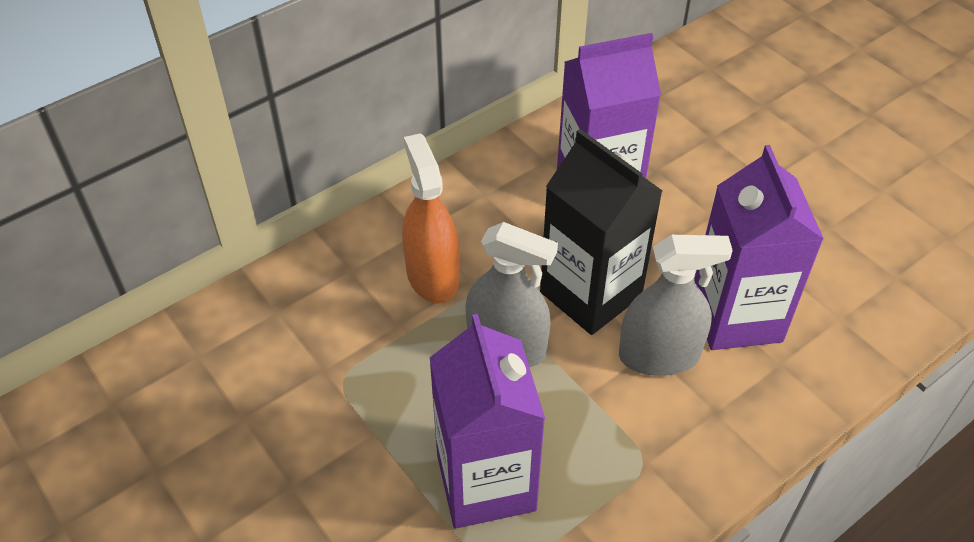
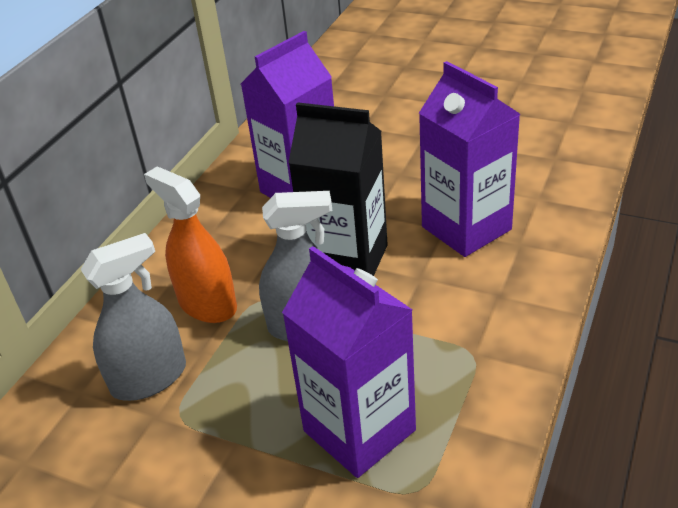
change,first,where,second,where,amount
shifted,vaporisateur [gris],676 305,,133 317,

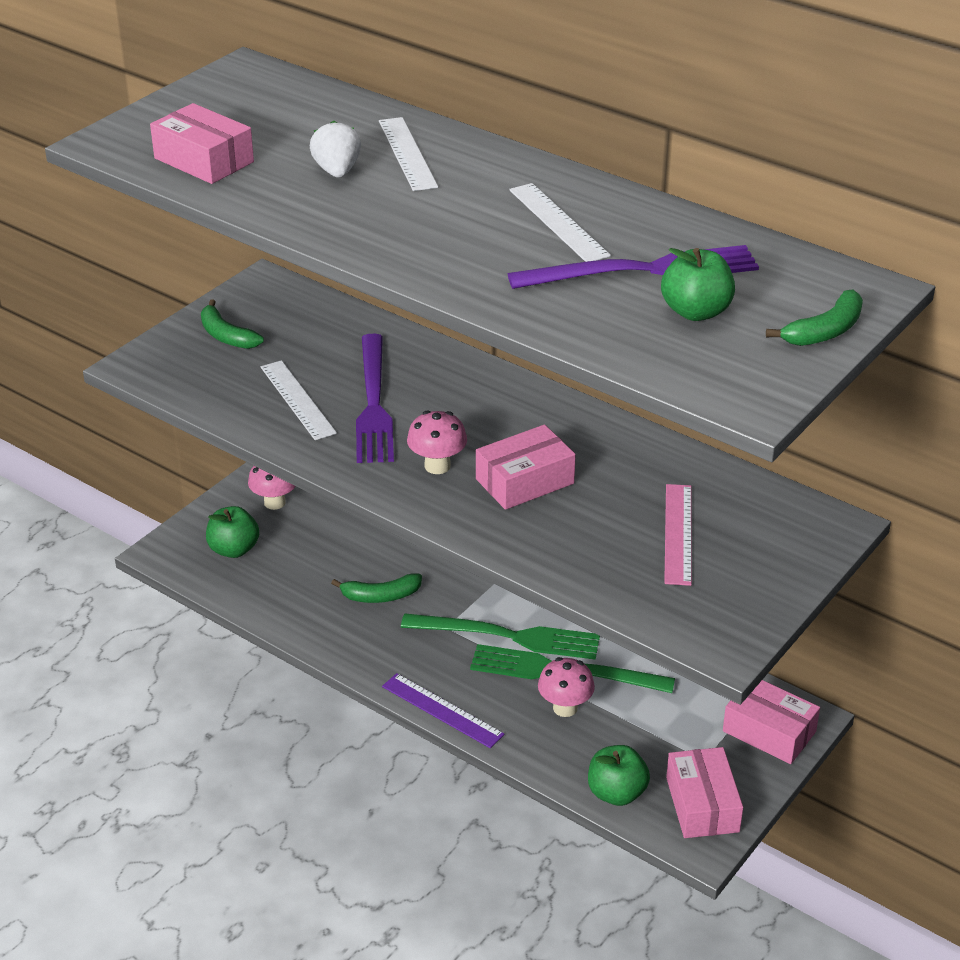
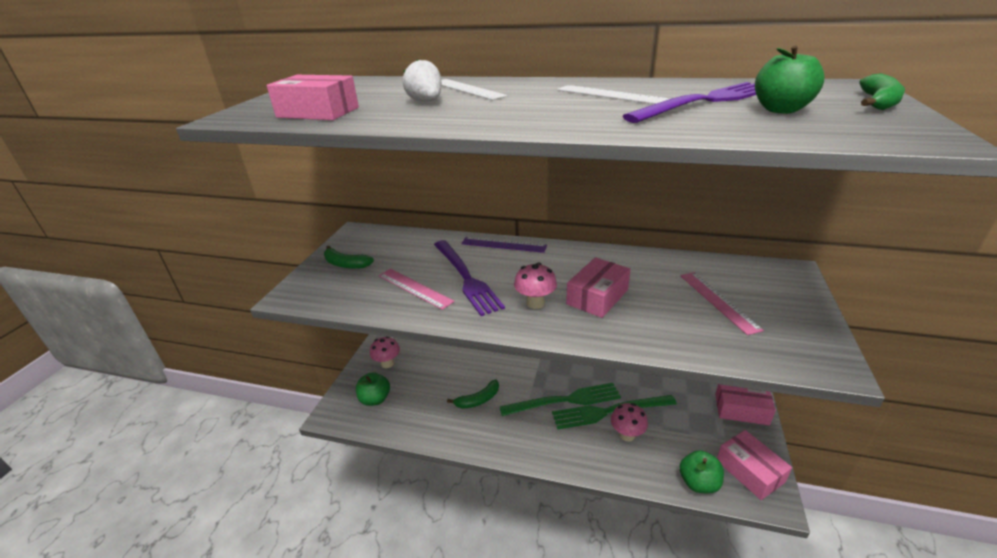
change,first,where,second,where,amount
repainted,règle [blanc],299 400,règle [rose],416 289,
shifted,règle [violet],443 710,,504 245,

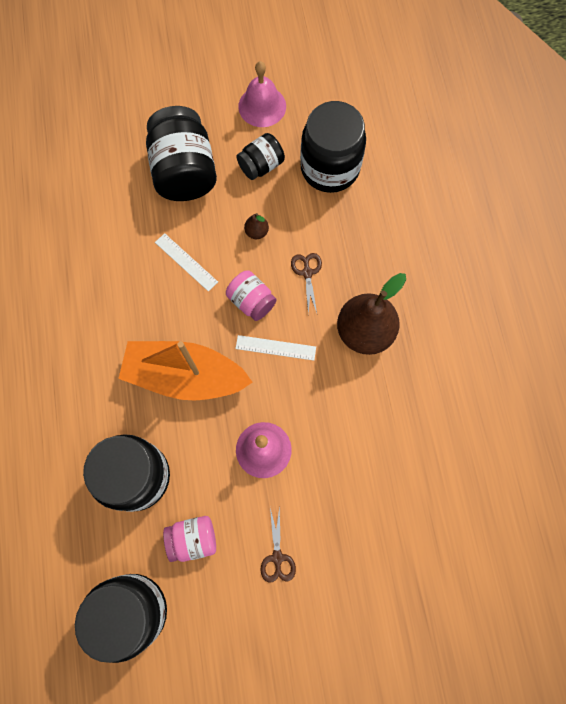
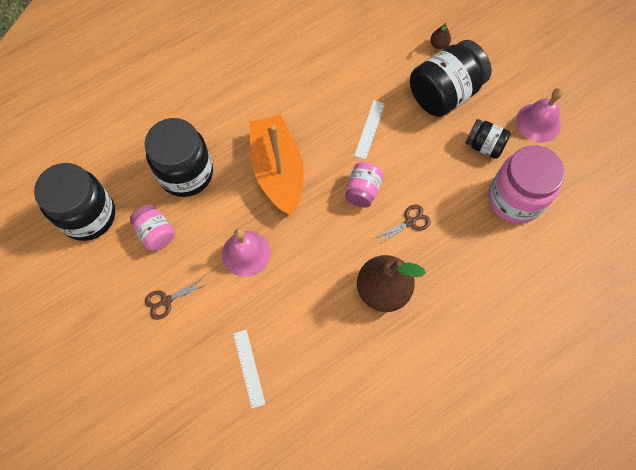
change,first,where,second,where,amount
shifted,règle [blanc],275 348,,249 369,
shifted,poire [marron],256 226,,440 36,
repainted,bocal [noir],333 147,bocal [rose],526 184,

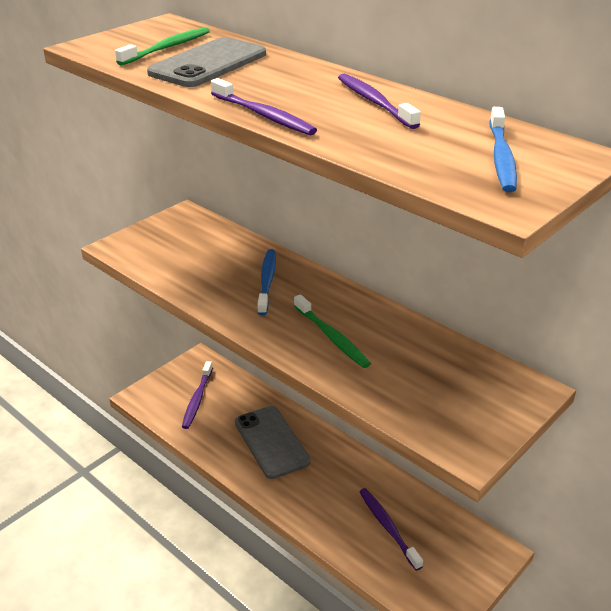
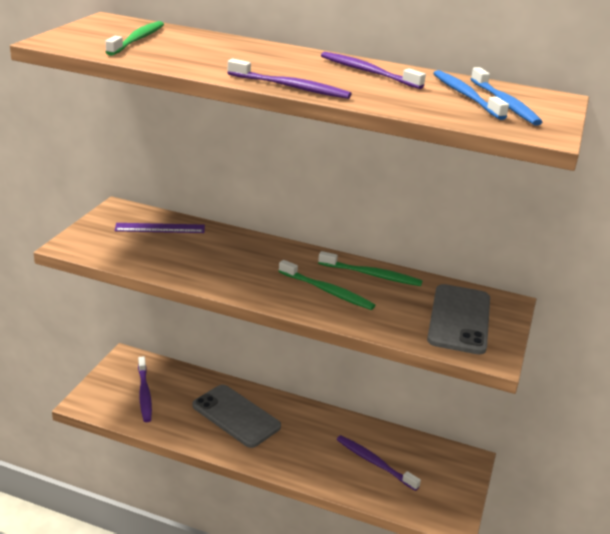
change,first,where,second,where,amount
shifted,téléphone [gris],206 62,,458 319,
shifted,brosse à dents [bleu],266 282,,471 95,
new,,,règle [violet],160 228,
new,,,brosse à dents [vert],370 268,

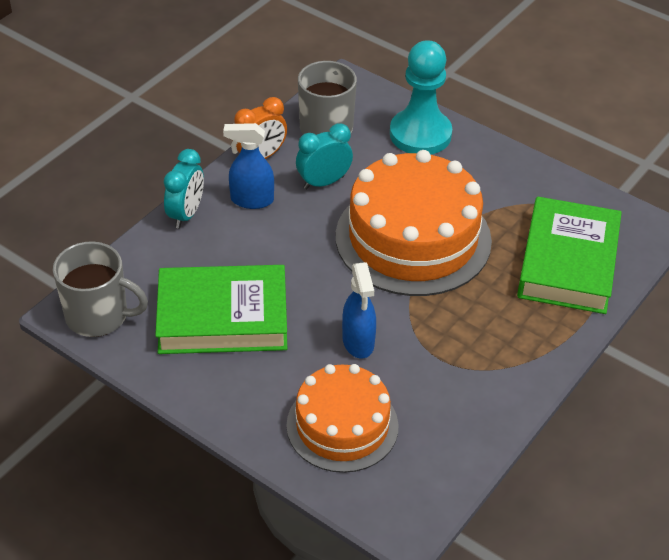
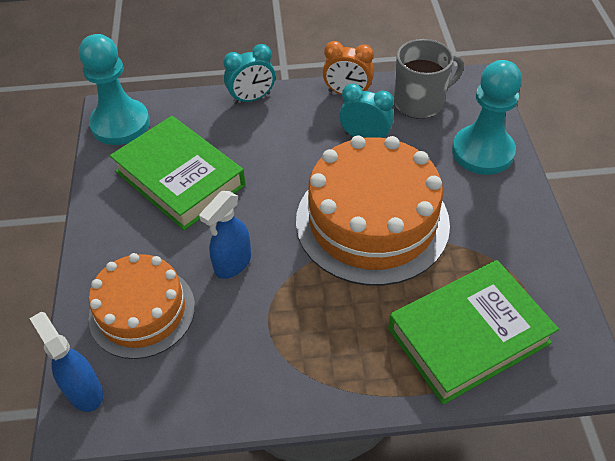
change,first,where,second,where,amount
swapped,tasse [gris],100 289,pion [turquoise],114 89,
shifted,vaporisateur [bleu],248 166,,66 361,

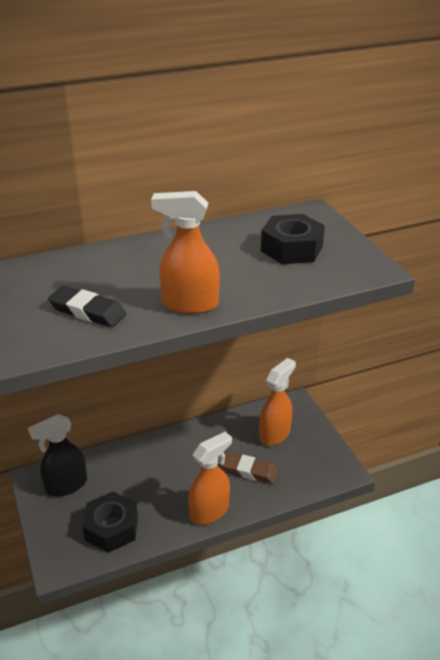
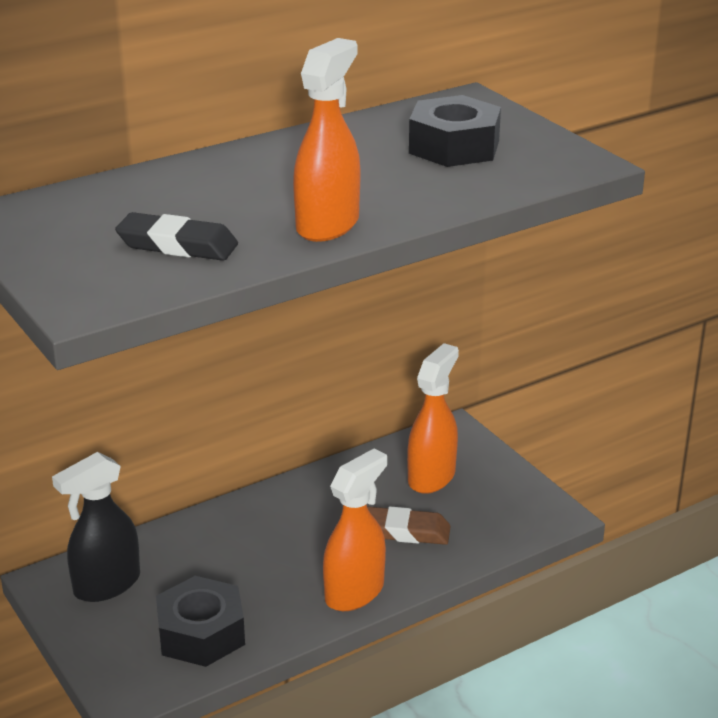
change,first,where,second,where,amount
rotated,vaporisateur [orange],185 252,,326 140,120 degrees clockwise

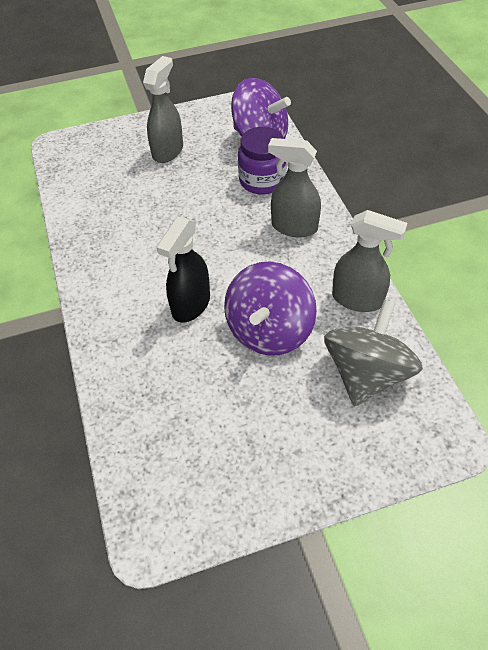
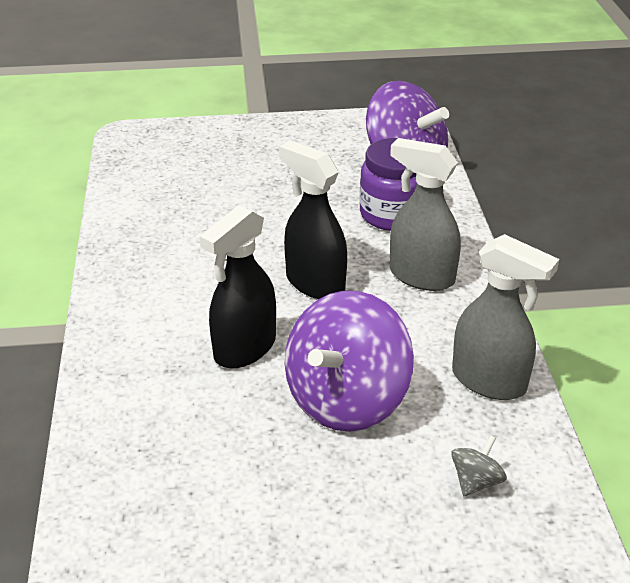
change,first,where,second,where,amount
gone,vaporisateur [gris],163 109,,,
scaled,toupie [gris],373 353,,479 465,x0.40
new,,,vaporisateur [noir],313 220,

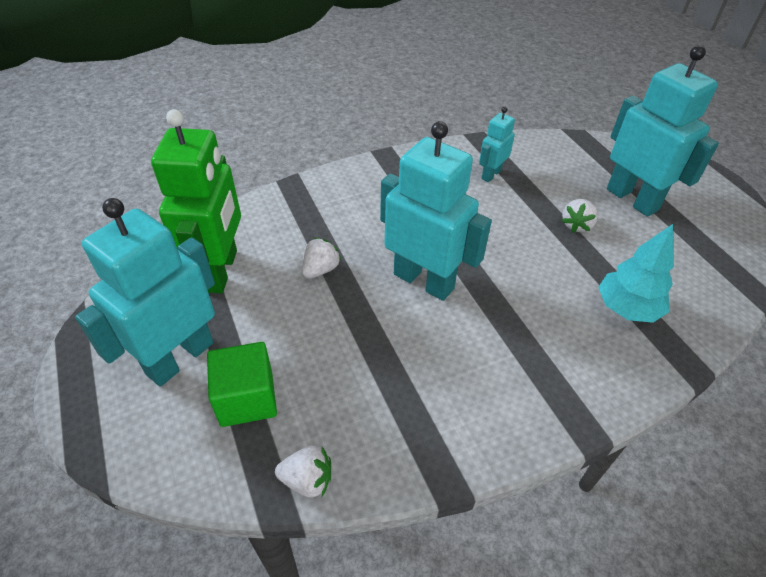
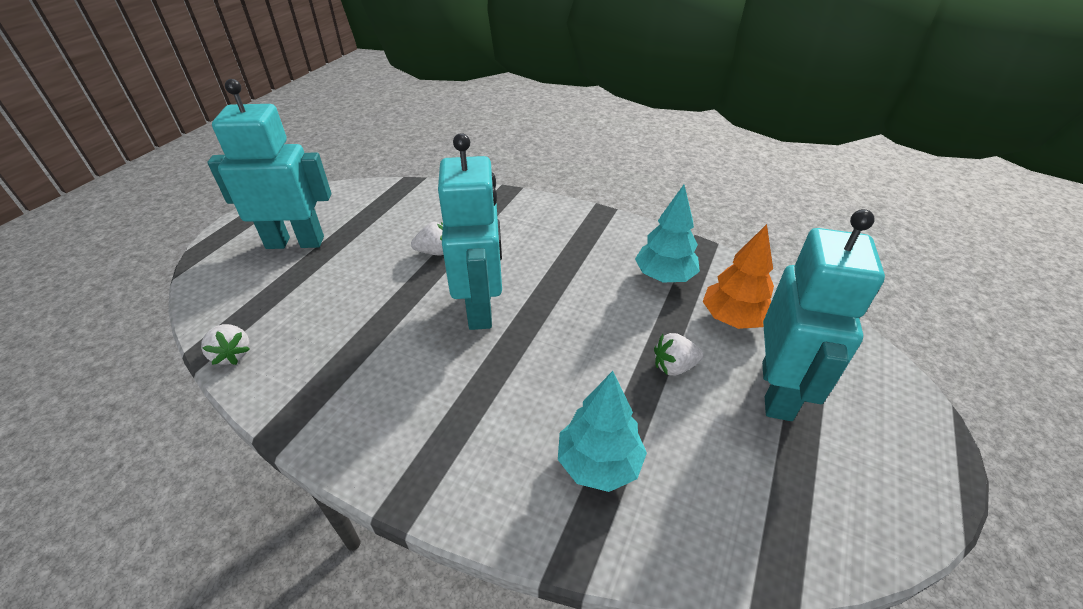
change,first,where,second,where,amount
gone,robot [vert],196 201,,,
gone,cube [vert],242 384,,,
swapped,robot [turquoise],497 144,arbre [turquoise],667 233,
new,,,arbre [orange],738 276,

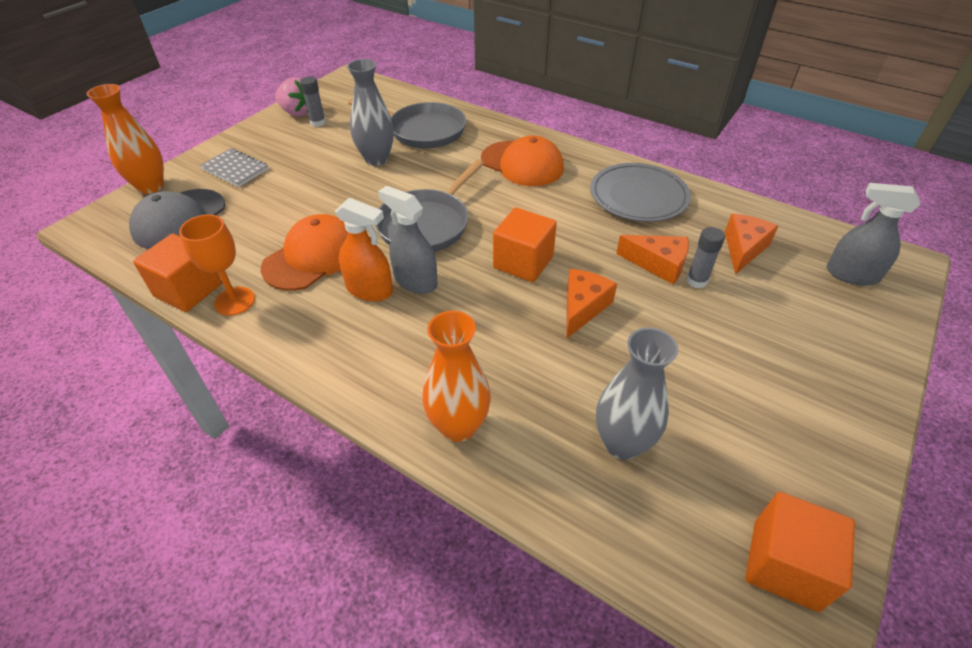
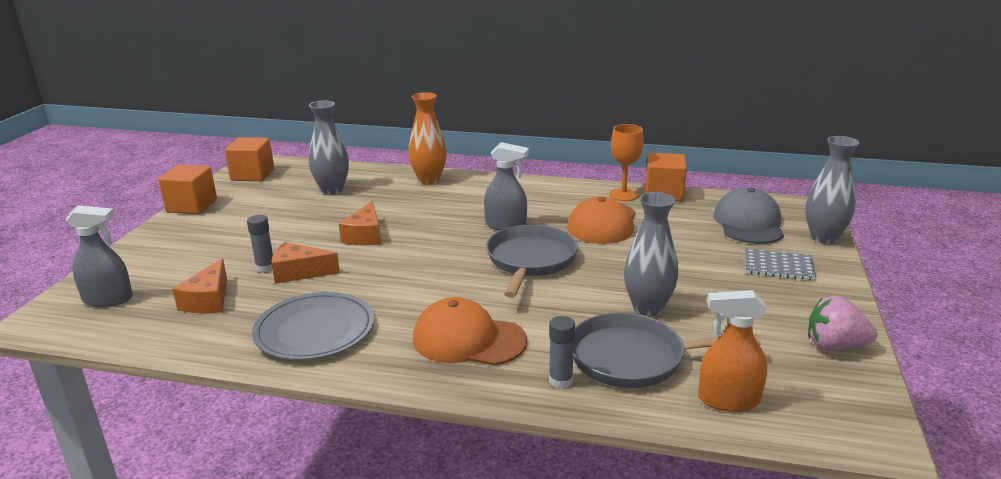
change,first,where,second,where,amount
repainted,vase [orange],125 139,vase [gris],832 190,
shifted,bâton de colle [gris],313 101,,562 352,
shifted,vaporisateur [orange],364 249,,732 351,
shifted,cube [orange],525 244,,187 189,

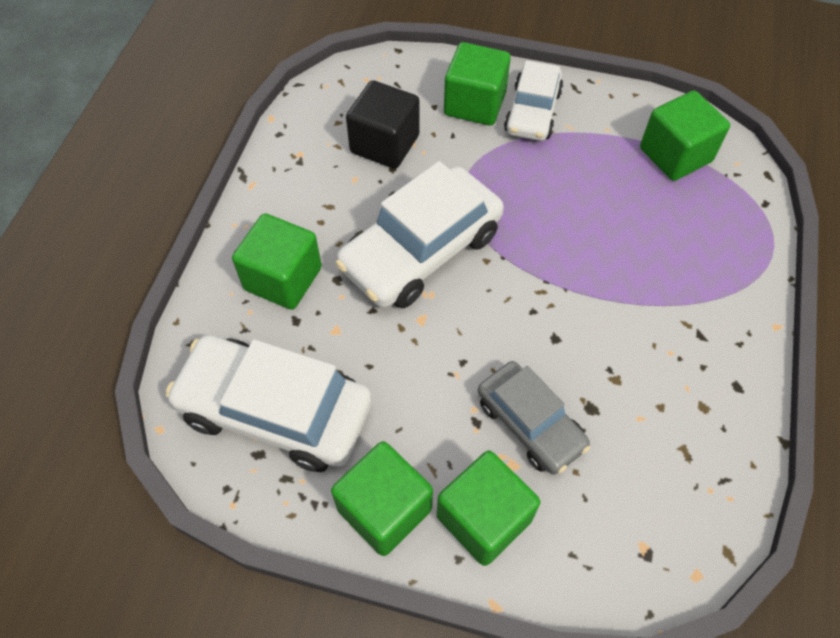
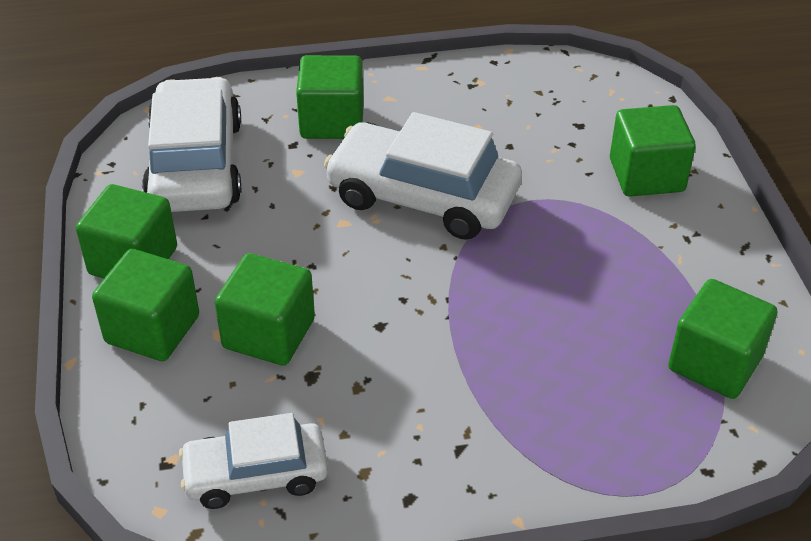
change,first,where,second,where,amount
gone,cube [noir],383 124,,,
swapped,voiture [gris],534 418,cube [vert],265 309,
shifted,voiture [blanc],533 100,,253 461,

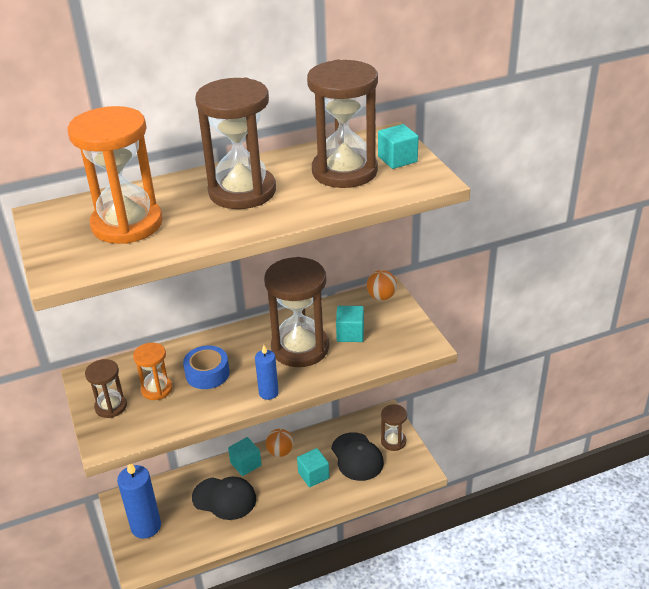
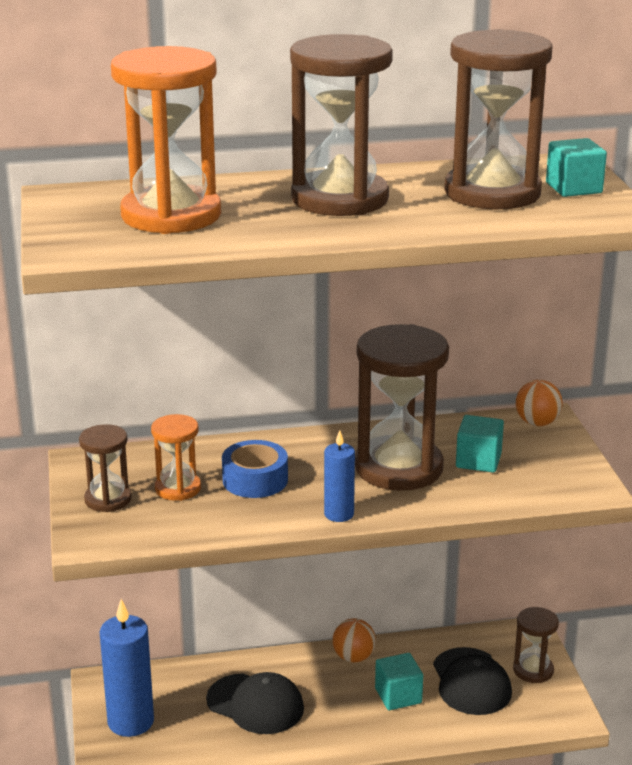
change,first,where,second,where,amount
gone,cube [turquoise],245 456,,,

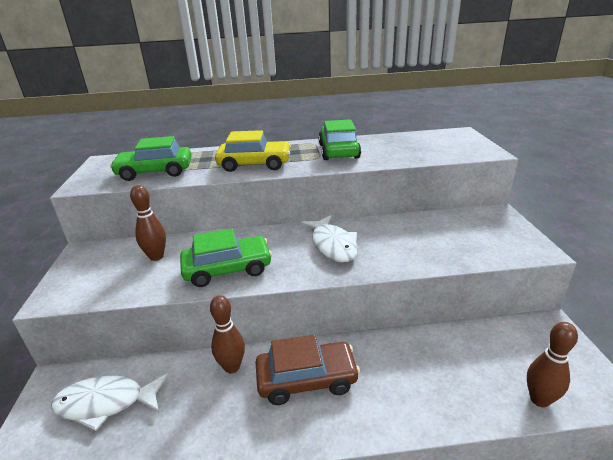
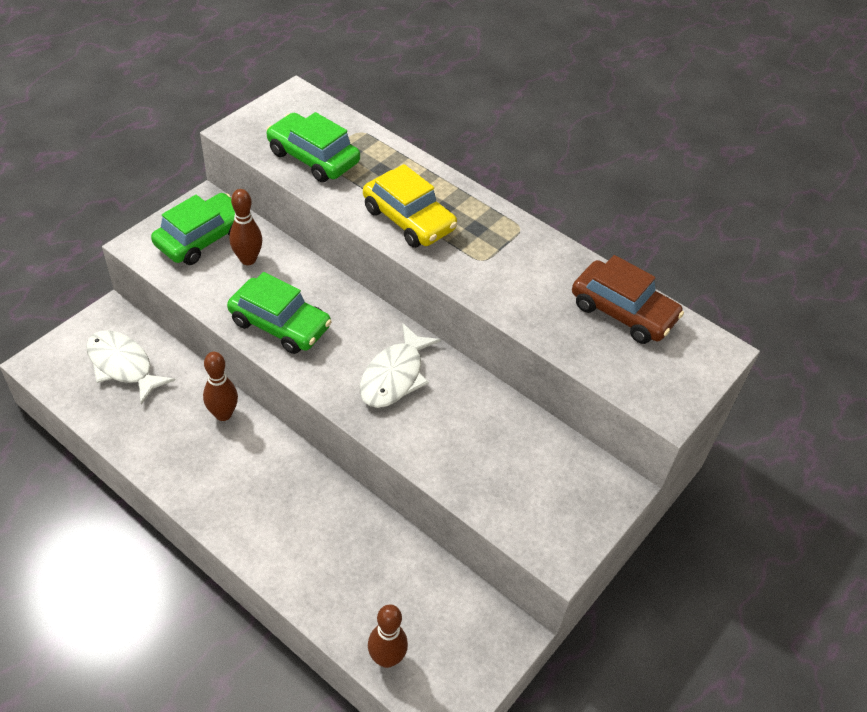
change,first,where,second,where,amount
shifted,voiture [marron],307 370,,628 299,
shifted,voiture [vert],339 139,,193 229,

